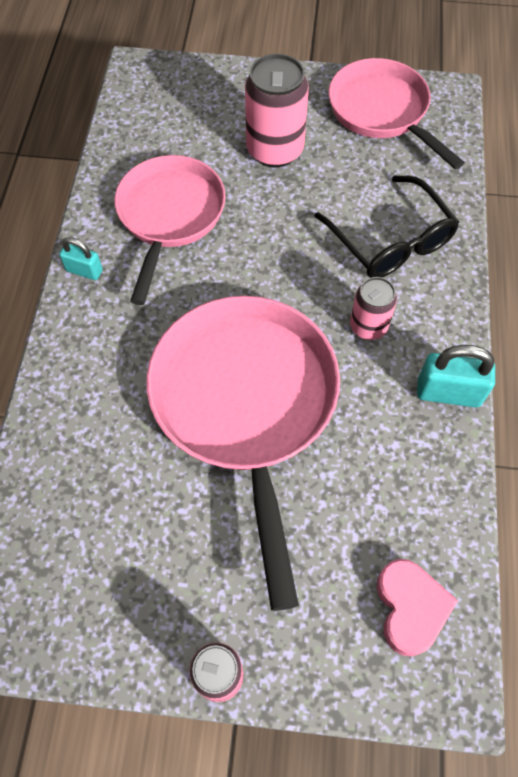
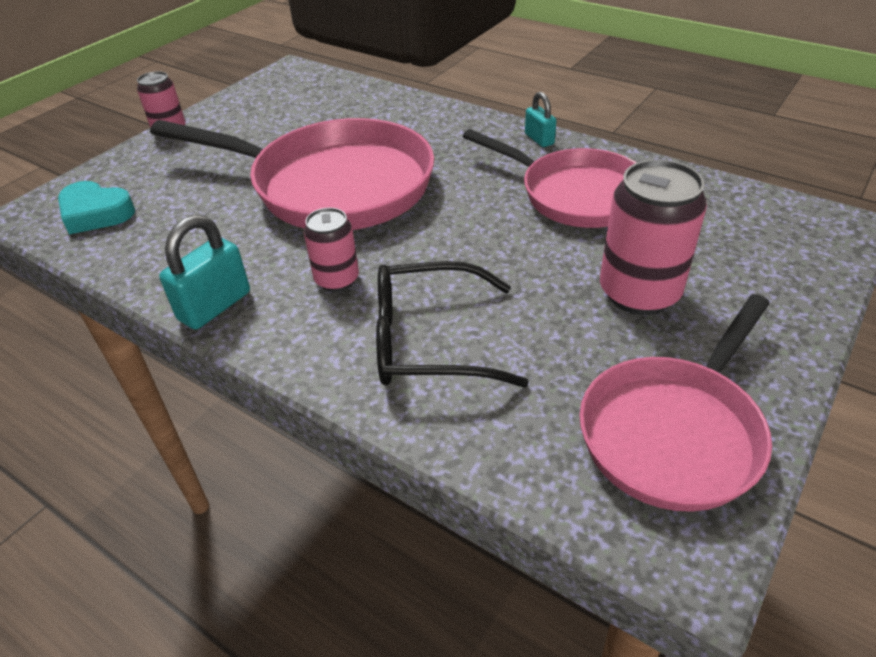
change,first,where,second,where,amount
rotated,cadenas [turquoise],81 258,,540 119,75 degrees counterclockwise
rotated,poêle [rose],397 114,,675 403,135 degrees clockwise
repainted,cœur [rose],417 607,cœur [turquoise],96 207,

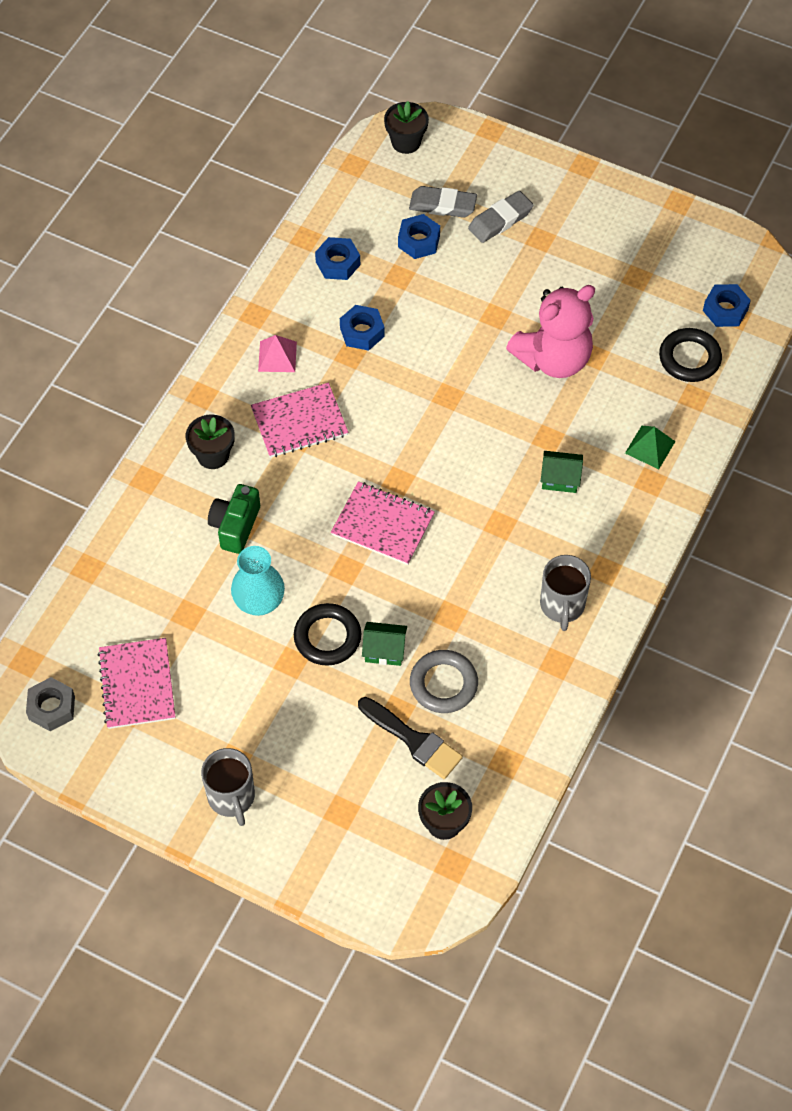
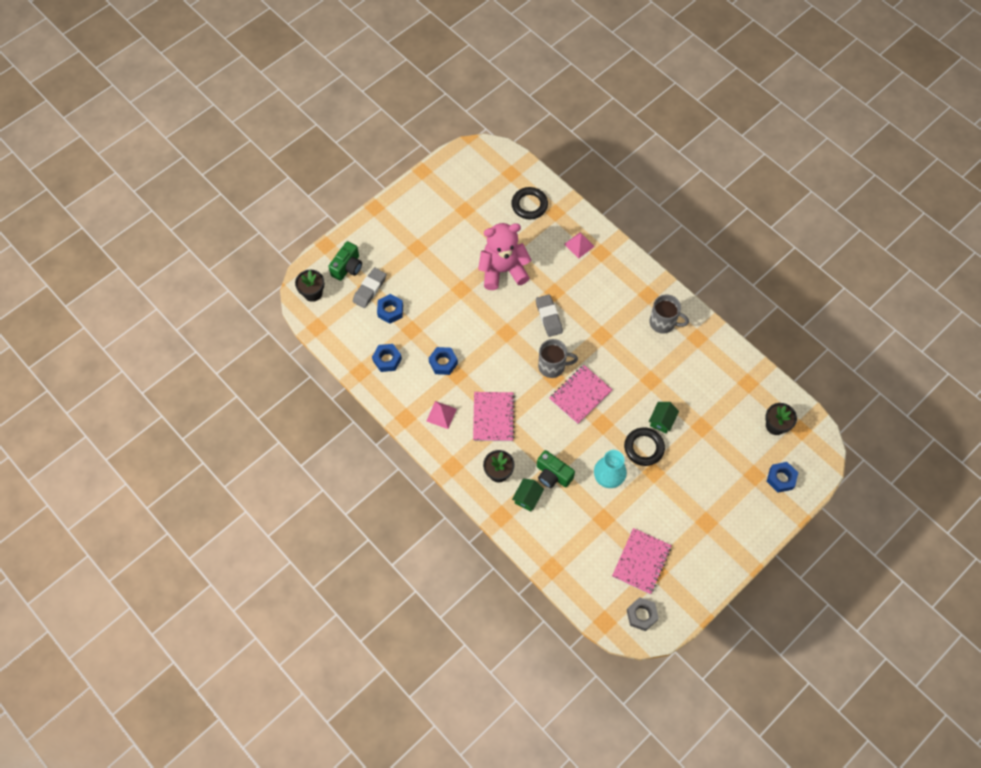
change,first,where,second,where,amount
rotated,carnet [rose],136 683,,642 561,75 degrees counterclockwise
shifted,tasse [gris],228 787,,558 358,
gone,pinceau [noir],410 738,,,
gone,anneau [gris],444 681,,,
shifted,gomme [gris],501 217,,549 315,
rotated,ours en peluche [rose],550 331,,504 256,90 degrees counterclockwise
shifted,maison [vert],561 472,,528 495,
repainted,pyramide [vert],650 447,pyramide [rose],579 245,
shifted,écrou [bleu],727 305,,782 477,
new,,,appareil photo [vert],345 261,

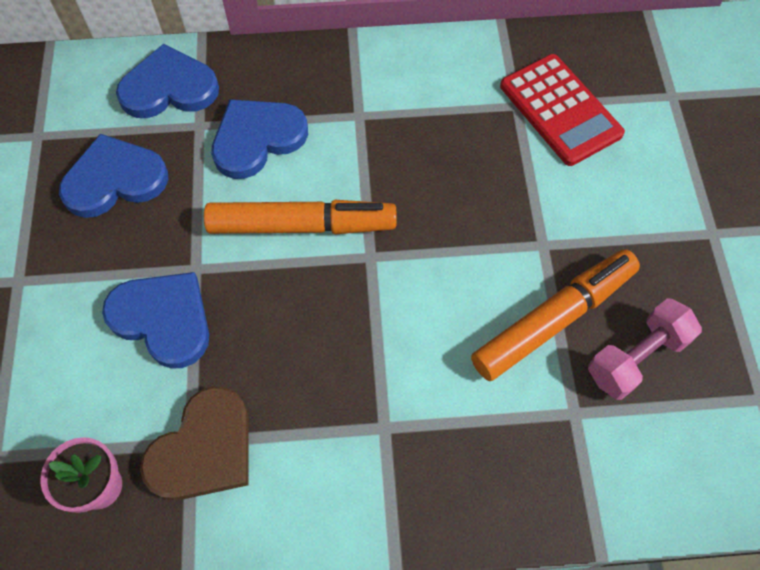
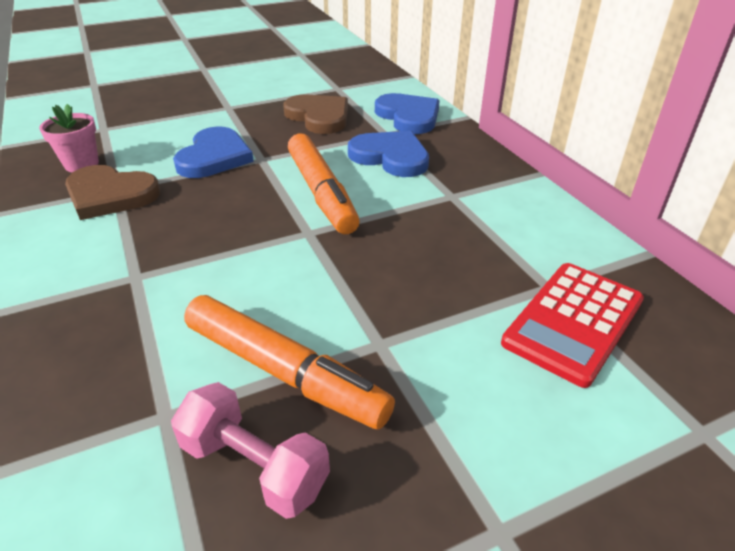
change,first,where,second,where,amount
repainted,cœur [bleu],113 176,cœur [marron],315 114,

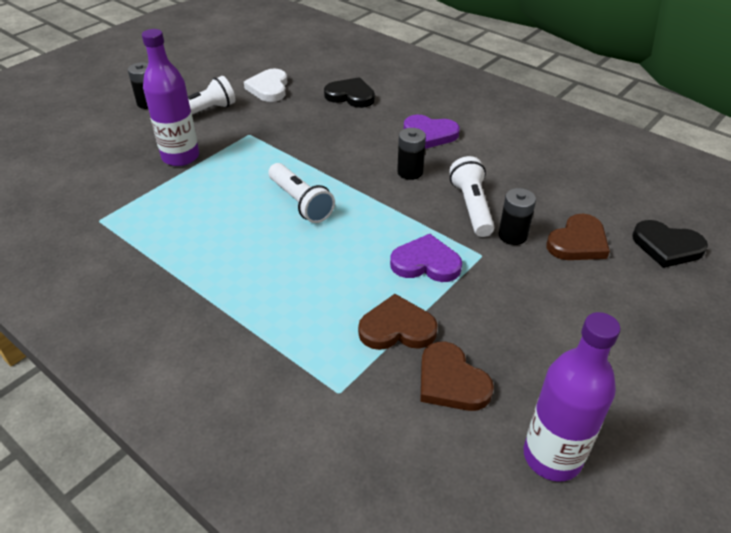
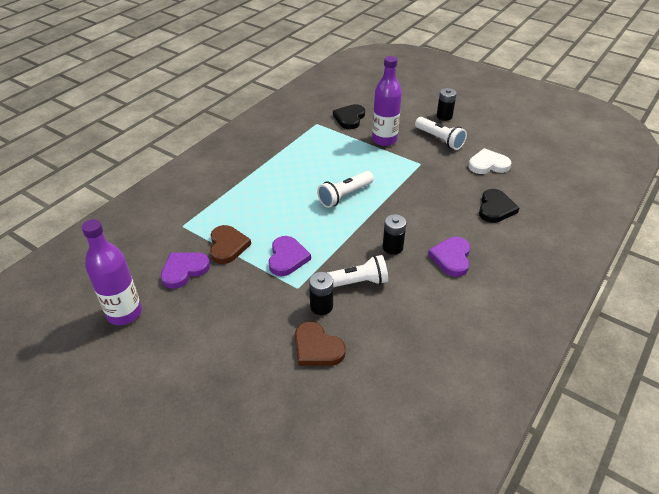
change,first,where,second,where,amount
repainted,cœur [marron],457 376,cœur [violet],185 270,
shifted,cœur [noir],670 244,,349 116,

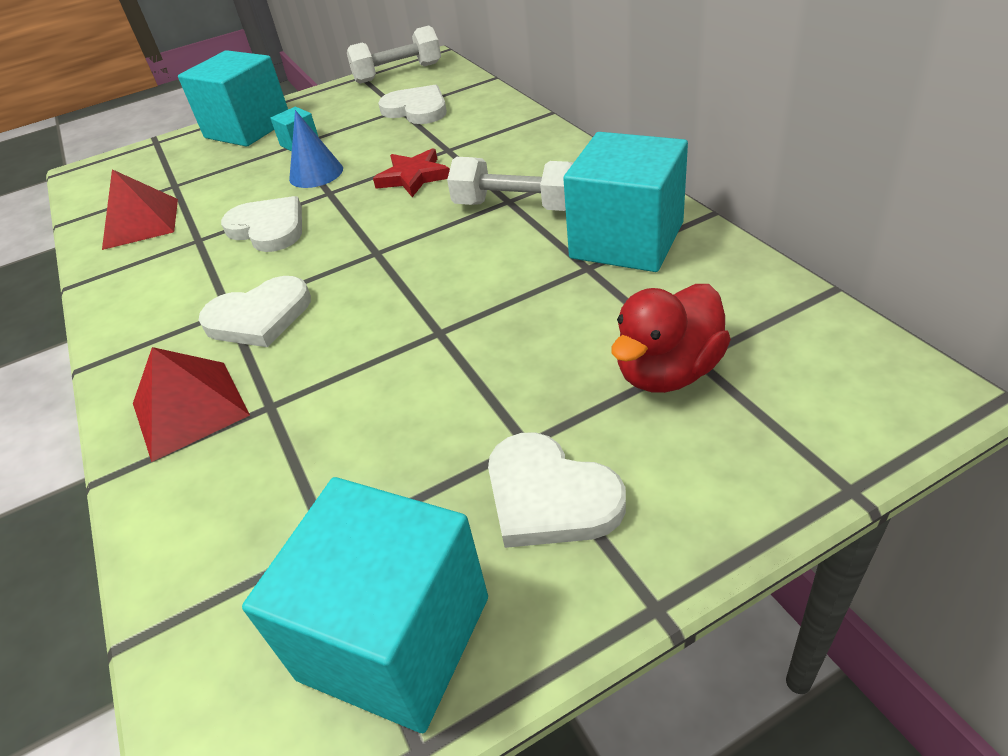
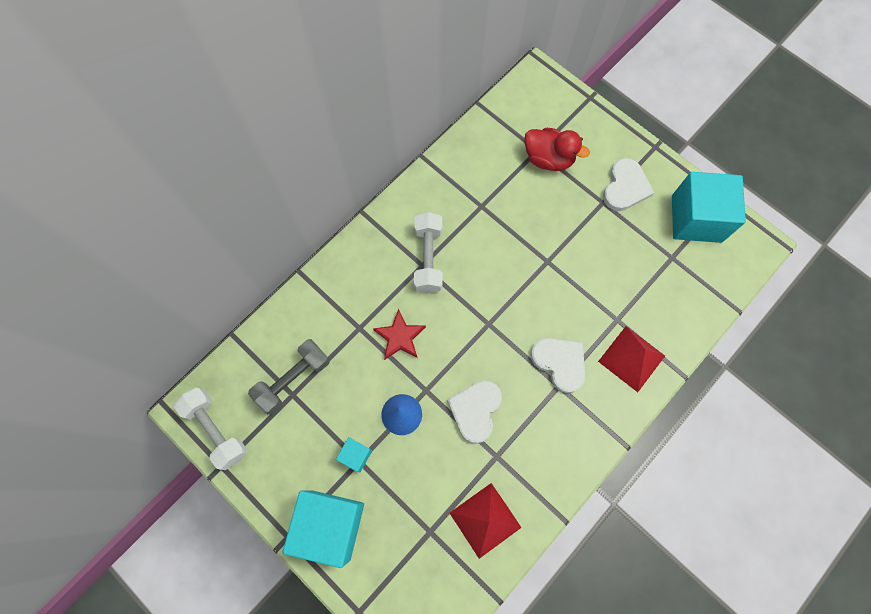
change,first,where,second,where,amount
swapped,cœur [blanc],412 104,haltère [gris],289 376,
gone,cube [turquoise],625 202,,,

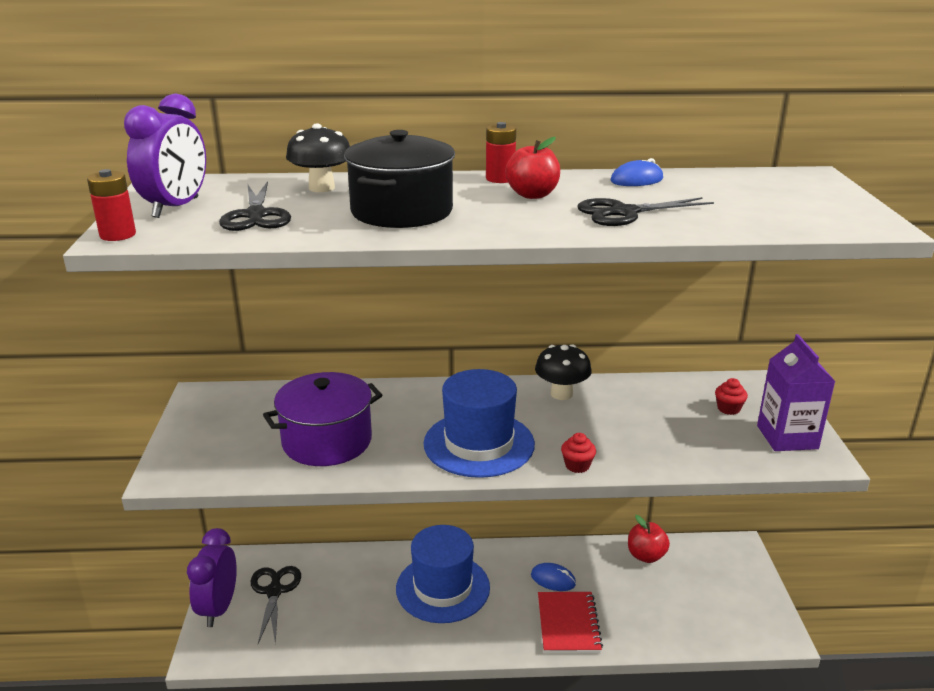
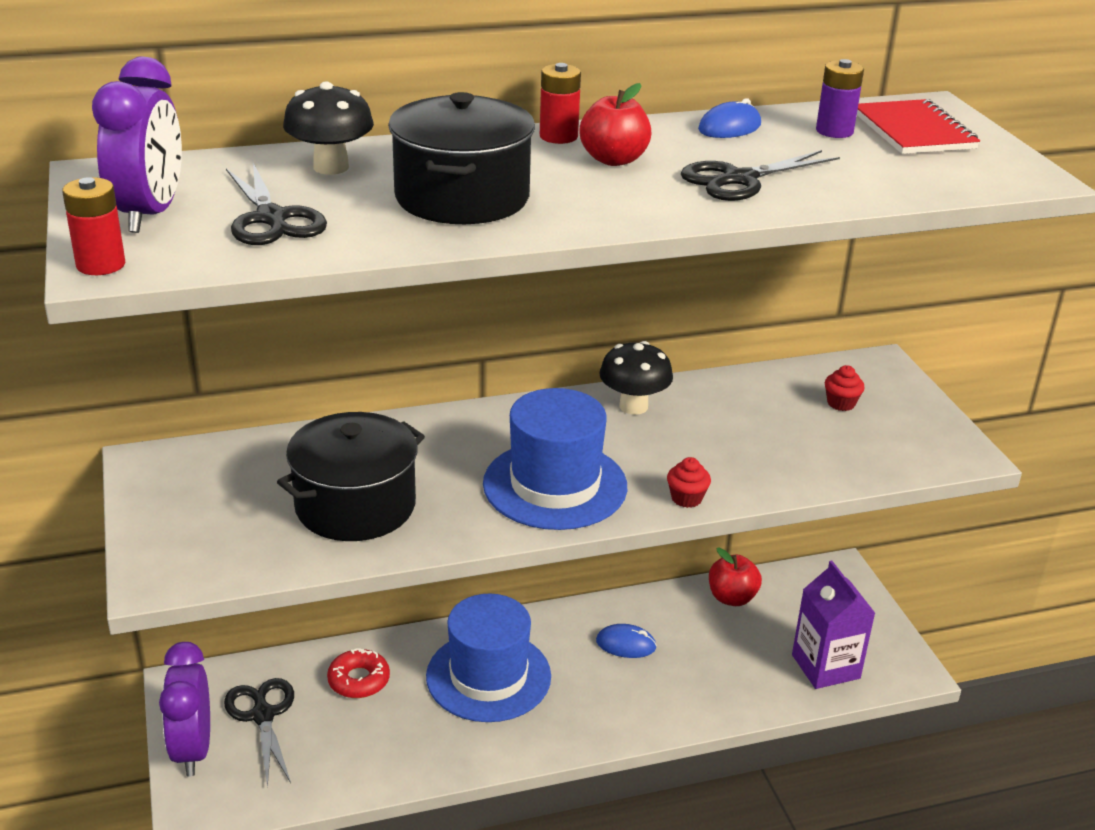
change,first,where,second,where,amount
repainted,marmite [violet],322 419,marmite [noir],351 476,
shifted,carnet [rouge],570 622,,918 126,
shifted,brique de lait [violet],796 392,,833 624,
new,,,beignet [rouge],358 673,
new,,,pile [violet],840 98,

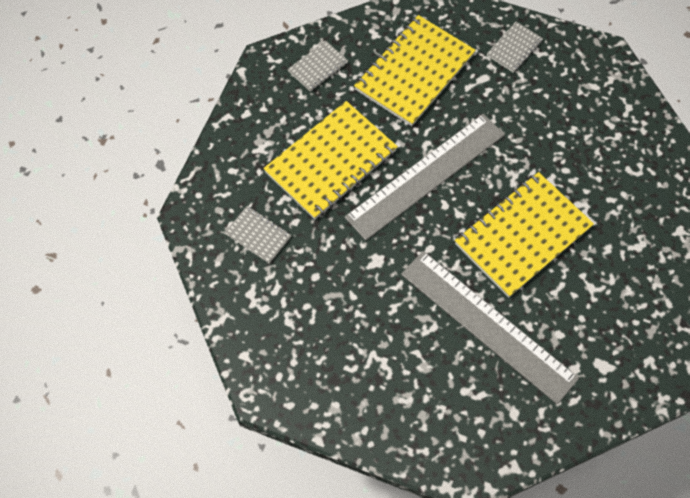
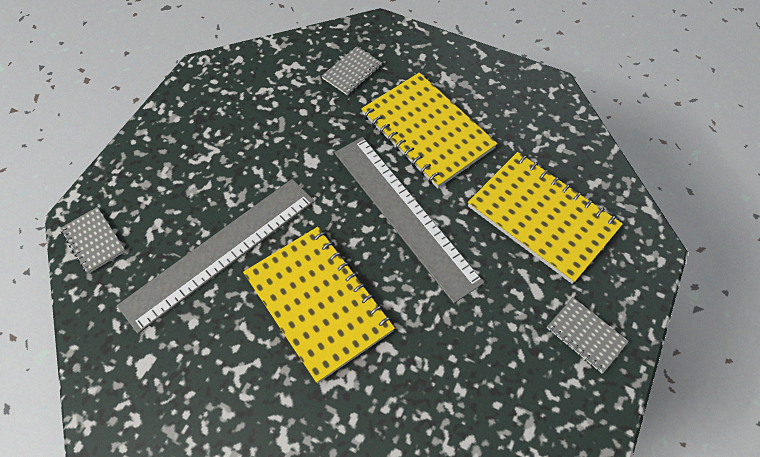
change,first,where,second,where,amount
shifted,carnet [gris],318 66,,93 240,

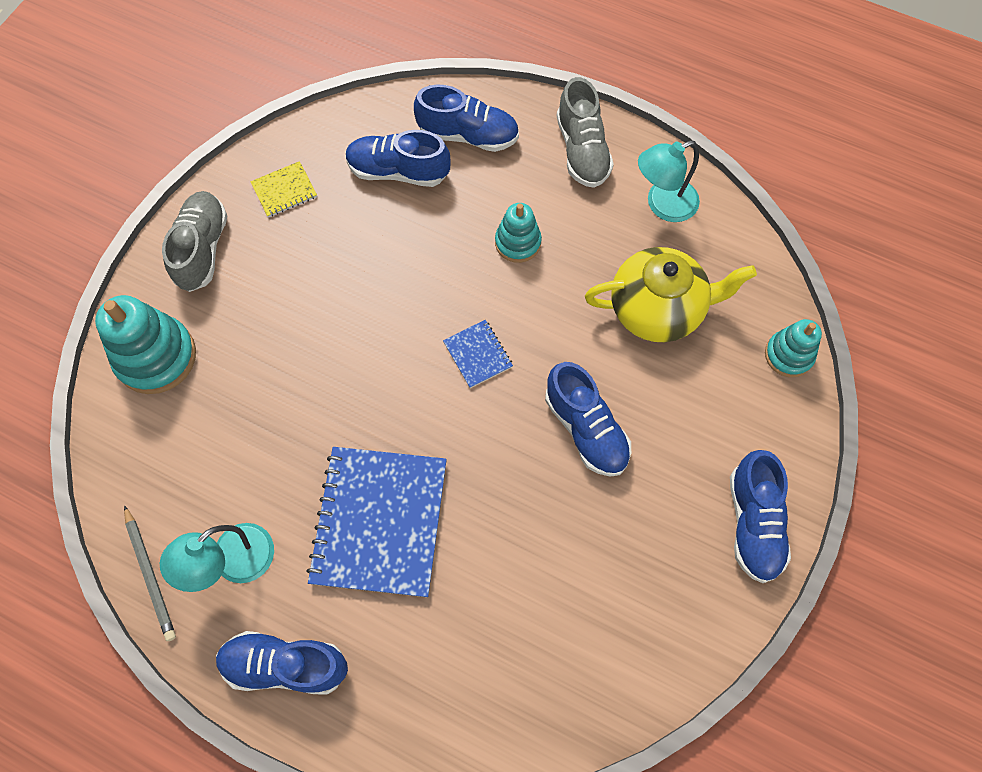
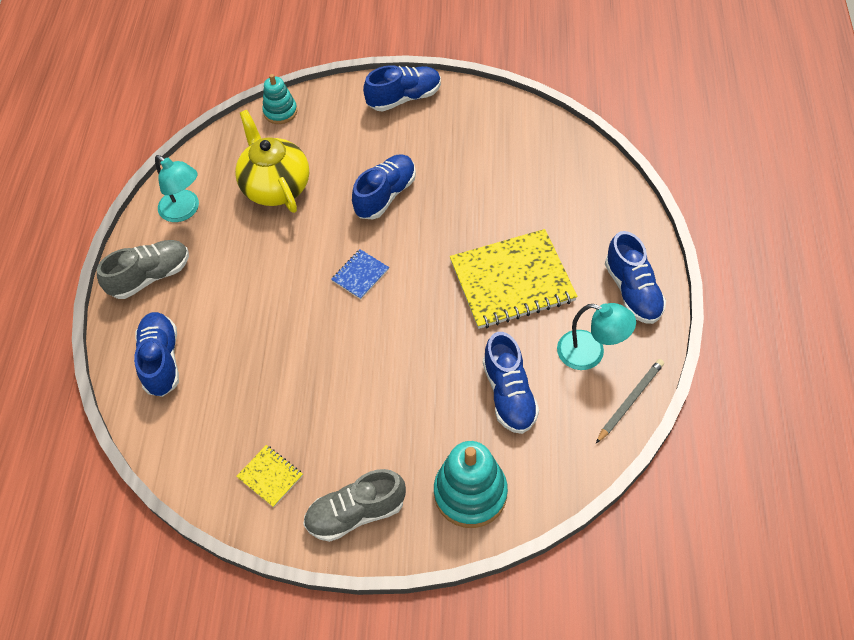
change,first,where,second,where,amount
repainted,carnet [bleu],376 522,carnet [jaune],514 279,
shifted,chaussure [bleu],398 158,,511 383,
gone,jouet à empiler [turquoise],518 233,,,

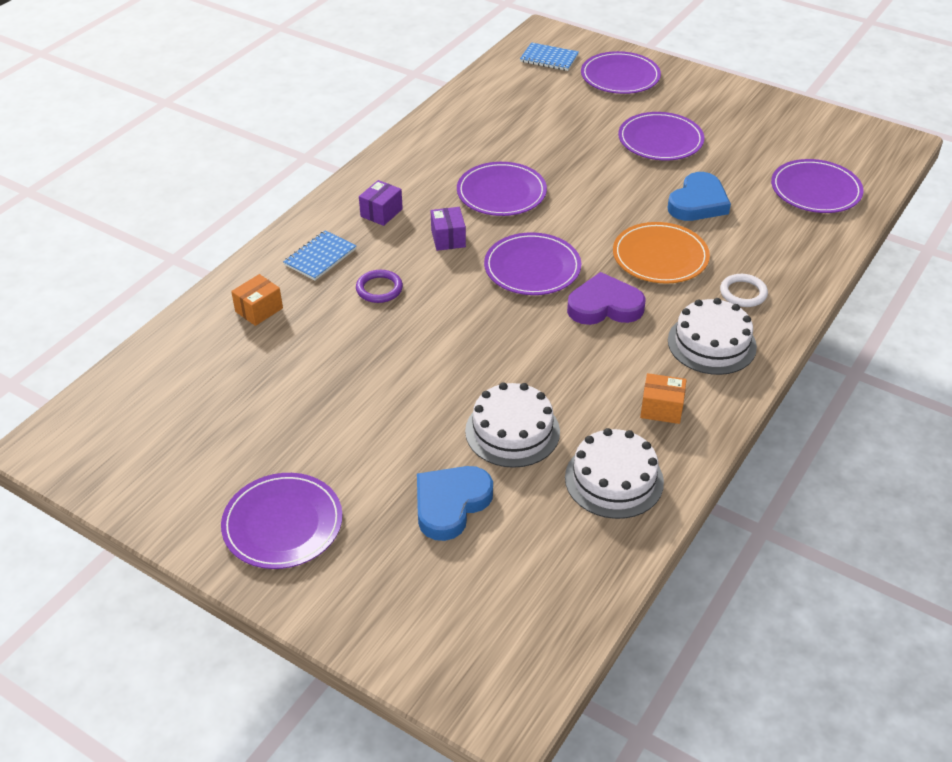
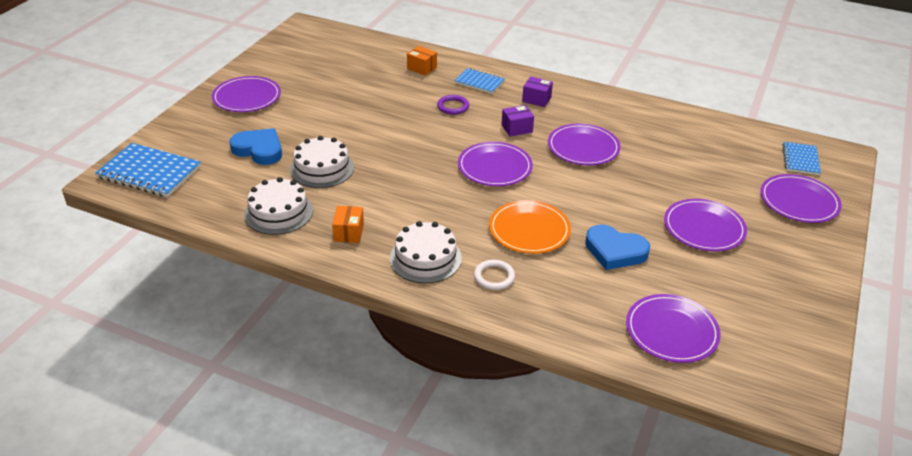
change,first,where,second,where,amount
gone,cœur [violet],606 298,,,
new,,,carnet [bleu],148 170,

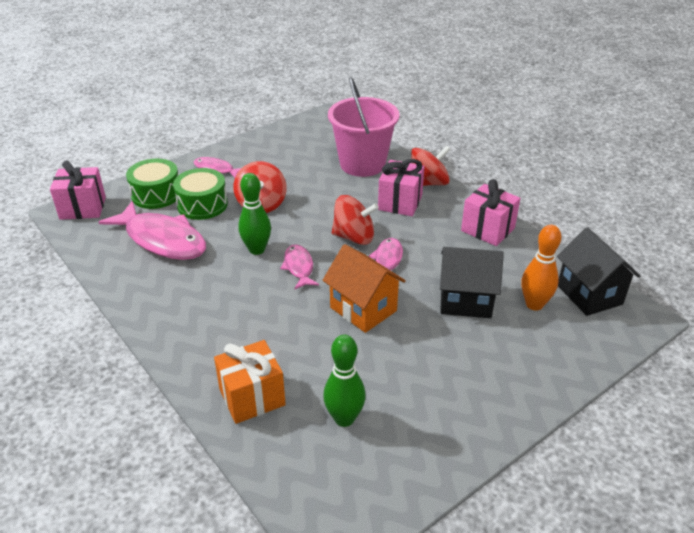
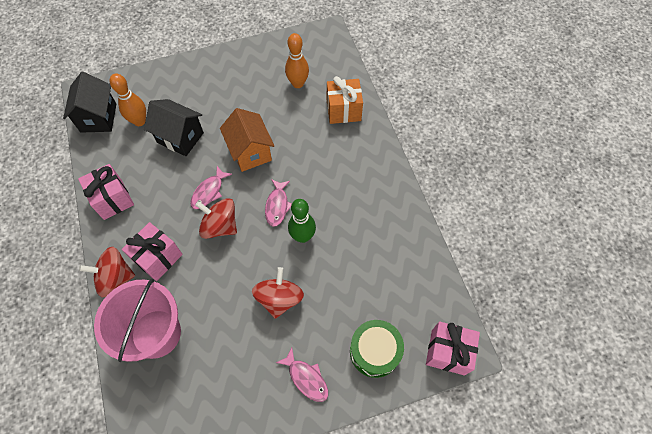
change,first,where,second,where,amount
gone,poisson [rose],152 230,,,
gone,tambour [vert],200 194,,,
repainted,quille [vert],344 381,quille [orange],297 60,

